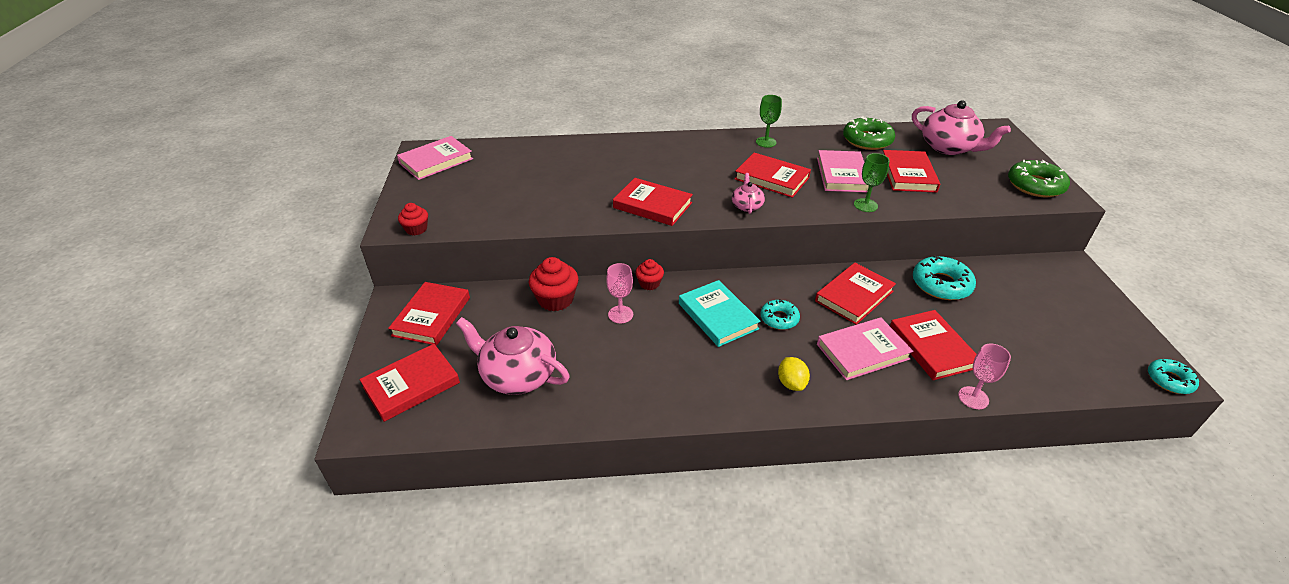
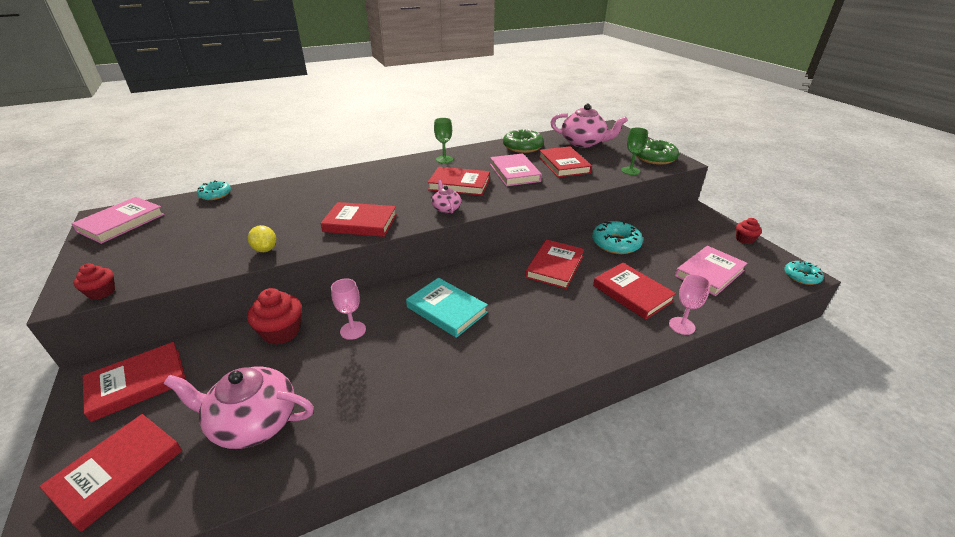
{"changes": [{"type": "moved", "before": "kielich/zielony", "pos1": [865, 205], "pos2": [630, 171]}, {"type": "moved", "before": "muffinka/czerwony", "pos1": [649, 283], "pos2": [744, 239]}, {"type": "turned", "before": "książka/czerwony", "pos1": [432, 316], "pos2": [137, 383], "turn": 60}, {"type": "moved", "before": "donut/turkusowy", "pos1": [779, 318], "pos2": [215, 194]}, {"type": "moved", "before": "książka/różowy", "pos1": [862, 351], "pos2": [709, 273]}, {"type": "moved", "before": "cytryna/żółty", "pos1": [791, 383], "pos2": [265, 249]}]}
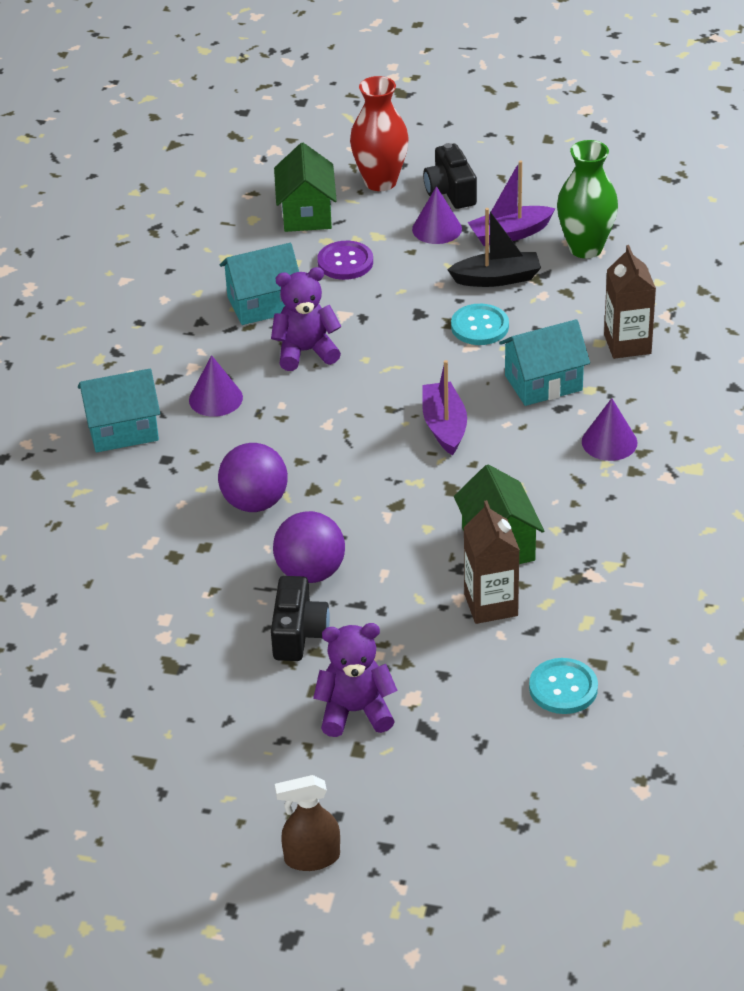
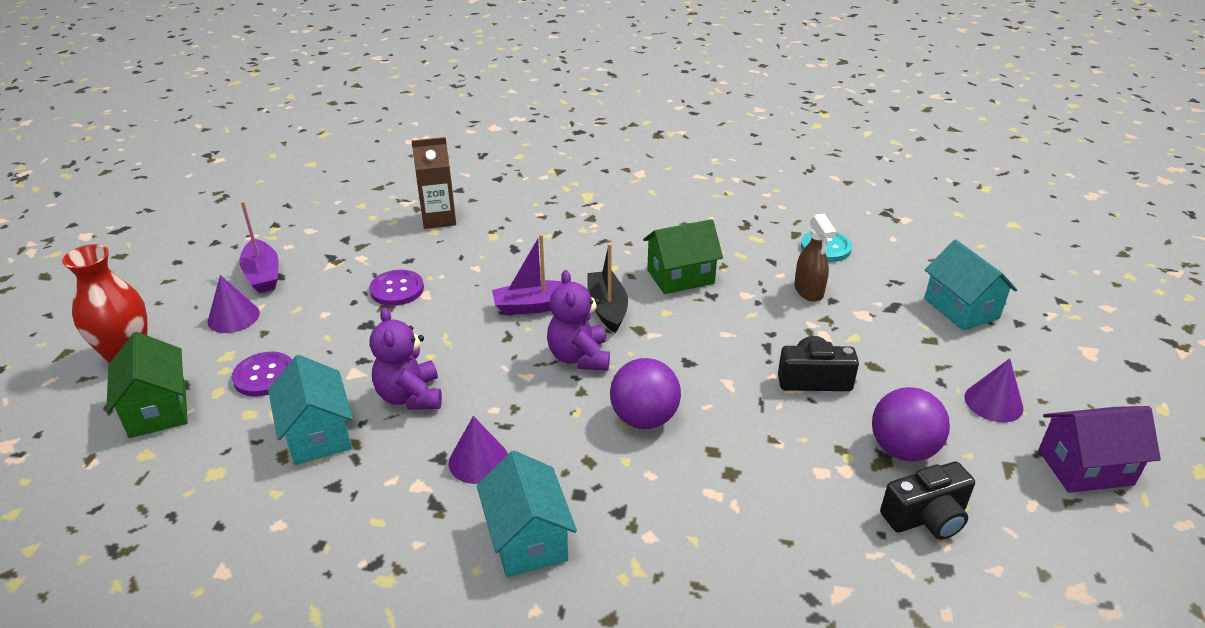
{"changes": [{"type": "removed", "before": "wazon/zielony", "pos1": [585, 248]}, {"type": "turned", "before": "domek/zielony", "pos1": [306, 213], "pos2": [158, 409], "turn": 75}, {"type": "moved", "before": "aparat fotograficzny/czarny", "pos1": [450, 191], "pos2": [926, 517]}, {"type": "moved", "before": "łódka/czarny", "pos1": [497, 278], "pos2": [607, 308]}, {"type": "recoloured", "before": "guzik/turkusowy", "after": "guzik/fioletowy", "pos1": [479, 326], "pos2": [397, 289]}, {"type": "moved", "before": "domek/turkusowy", "pos1": [543, 383], "pos2": [961, 308]}, {"type": "moved", "before": "stożek/fioletowy", "pos1": [609, 442], "pos2": [993, 402]}, {"type": "removed", "before": "karton mleka/brązowy", "pos1": [491, 605]}, {"type": "moved", "before": "piłka/fioletowy", "pos1": [310, 572], "pos2": [902, 449]}, {"type": "moved", "before": "miś/fioletowy", "pos1": [355, 711], "pos2": [579, 357]}, {"type": "moved", "before": "spryskiwacz/brązowy", "pos1": [311, 858], "pos2": [808, 291]}, {"type": "added", "after": "domek/fioletowy", "pos2": [1085, 467]}]}
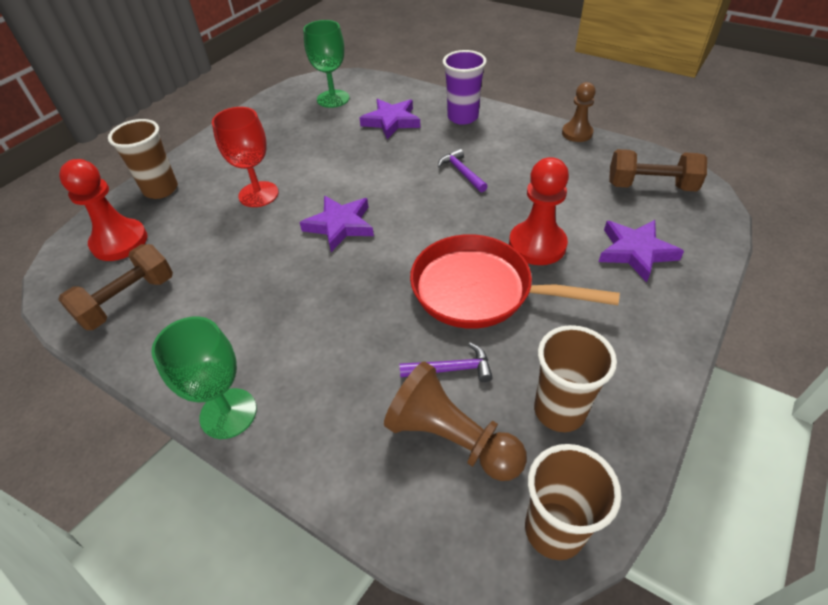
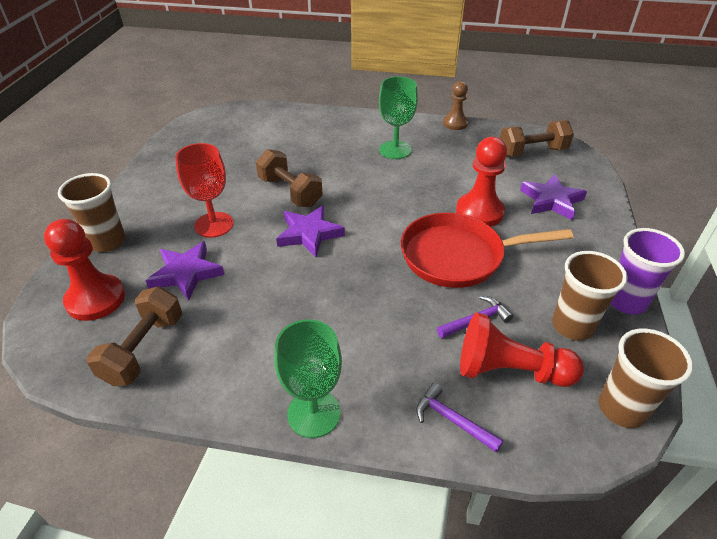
{"changes": [{"type": "moved", "before": "kielich/zielony", "pos1": [333, 99], "pos2": [395, 150]}, {"type": "moved", "before": "szklanka/fioletowy", "pos1": [462, 117], "pos2": [626, 301]}, {"type": "moved", "before": "gwiazda/fioletowy", "pos1": [391, 121], "pos2": [186, 273]}, {"type": "moved", "before": "młotek/fioletowy", "pos1": [461, 172], "pos2": [452, 420]}, {"type": "recoloured", "before": "pionek/brązowy", "after": "pionek/czerwony", "pos1": [451, 438], "pos2": [510, 370]}, {"type": "added", "after": "hantel/brązowy", "pos2": [290, 192]}]}
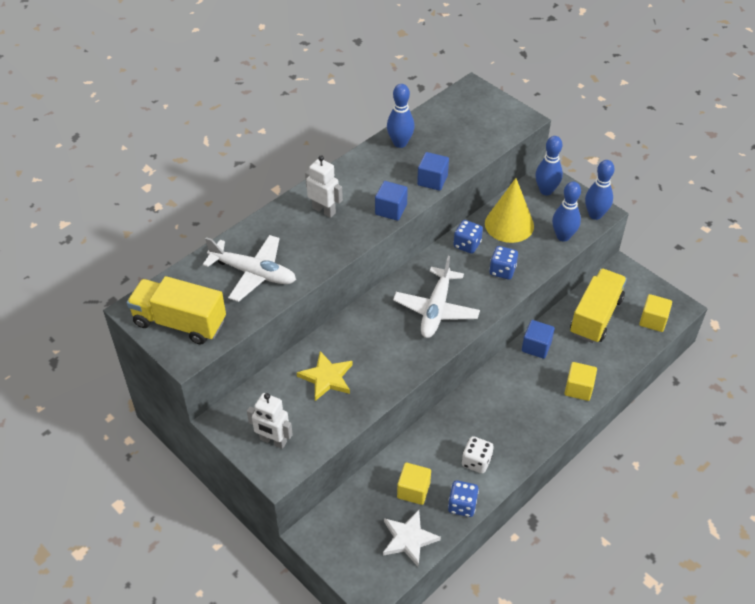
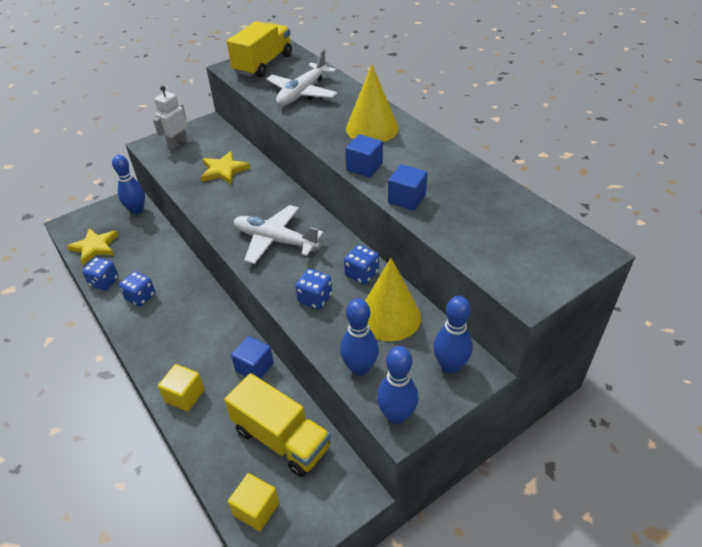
{"changes": [{"type": "moved", "before": "kręgiel/niebieski", "pos1": [400, 143], "pos2": [137, 210]}, {"type": "replaced", "before": "robot/biały", "after": "stożek/żółty", "pos1": [324, 210], "pos2": [372, 128]}, {"type": "recoloured", "before": "kostka do gry/biały", "after": "kostka do gry/niebieski", "pos1": [476, 461], "pos2": [140, 297]}, {"type": "removed", "before": "sześcian/żółty", "pos1": [413, 490]}, {"type": "recoloured", "before": "gwiazda/biały", "after": "gwiazda/żółty", "pos1": [408, 539], "pos2": [95, 247]}]}
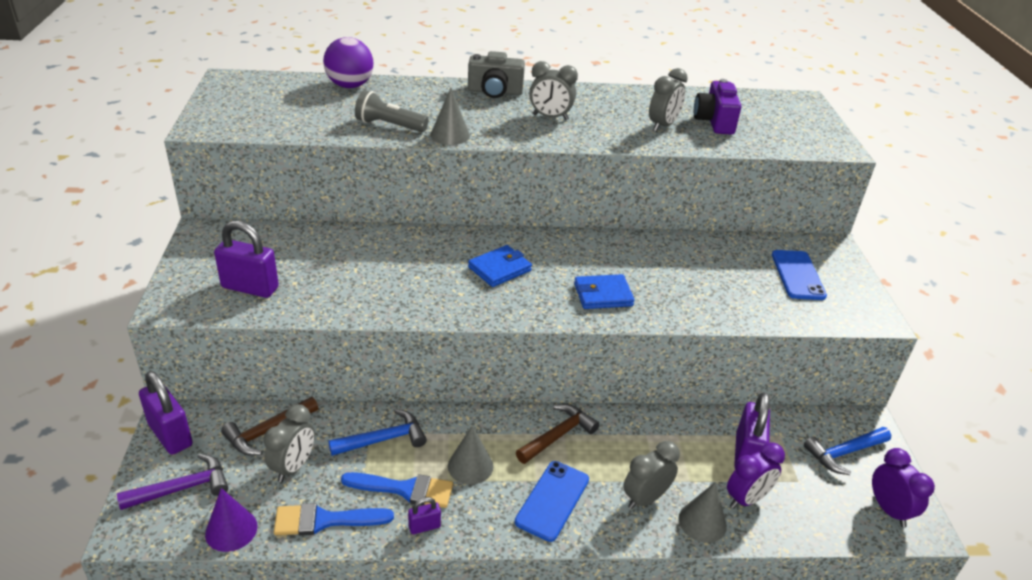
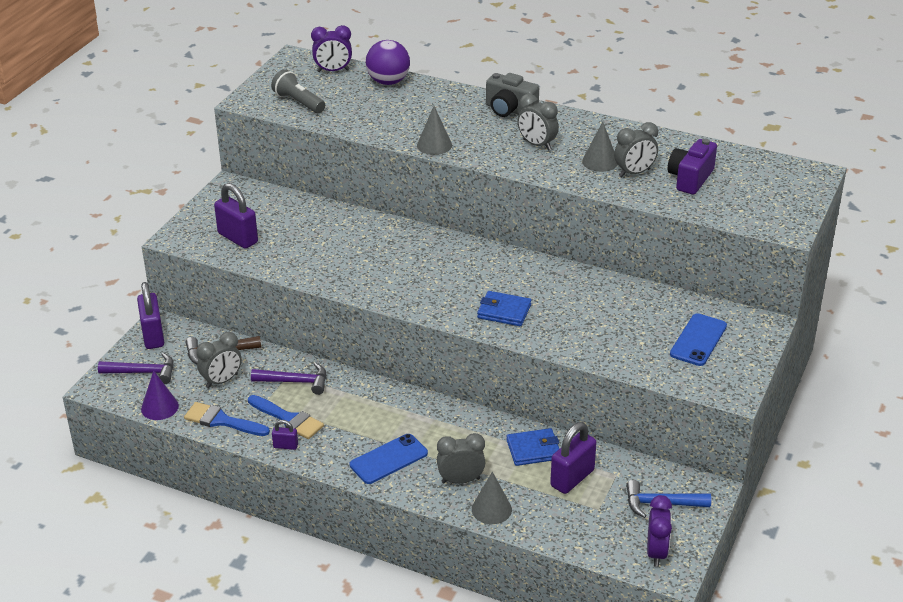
{"changes": [{"type": "moved", "before": "latarka/szary", "pos1": [389, 125], "pos2": [298, 102]}, {"type": "moved", "before": "portfel/niebieski", "pos1": [499, 269], "pos2": [533, 450]}, {"type": "removed", "before": "młotek/brązowy", "pos1": [558, 435]}, {"type": "recoloured", "before": "młotek/niebieski", "after": "młotek/fioletowy", "pos1": [383, 439], "pos2": [295, 382]}, {"type": "moved", "before": "stożek/szary", "pos1": [470, 466], "pos2": [600, 161]}, {"type": "moved", "before": "budzik/fioletowy", "pos1": [746, 499], "pos2": [333, 71]}]}
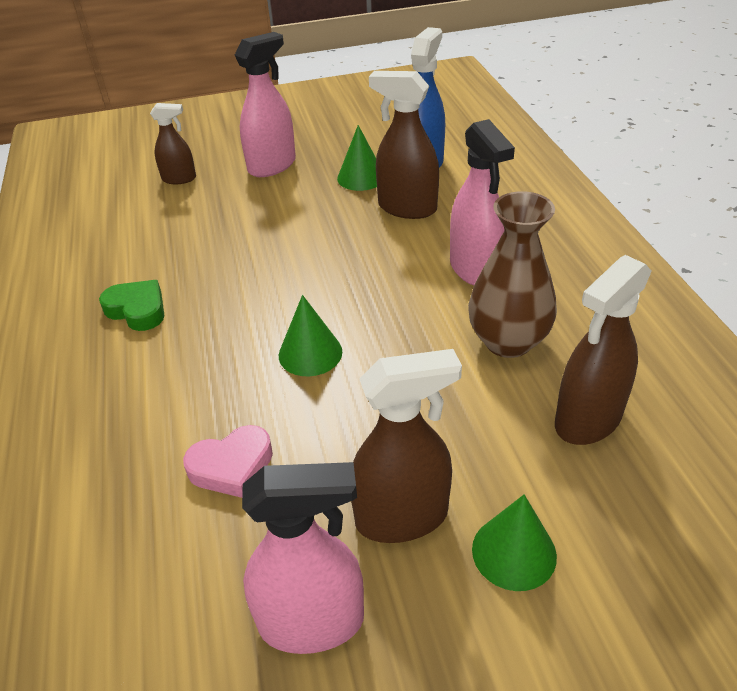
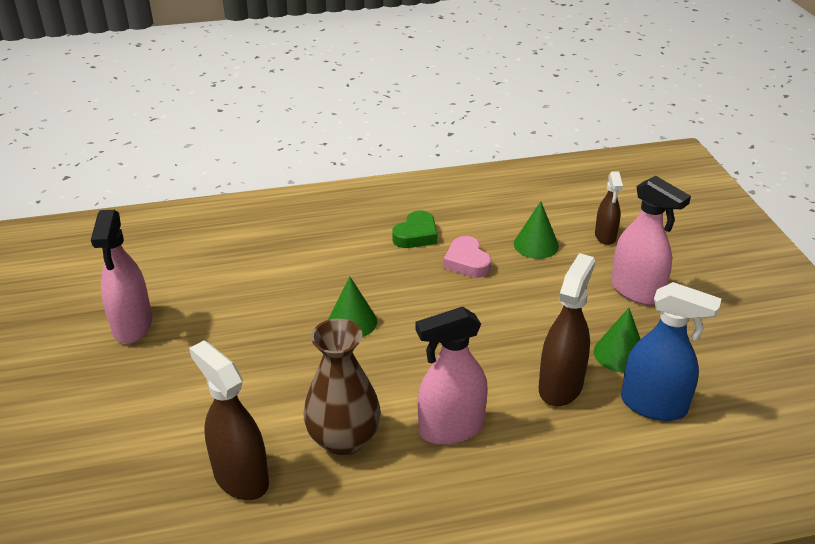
{"changes": [{"type": "removed", "before": "spryskiwacz/brązowy", "pos1": [402, 517]}, {"type": "moved", "before": "serce/różowy", "pos1": [232, 466], "pos2": [467, 262]}, {"type": "moved", "before": "stożek/zielony", "pos1": [514, 552], "pos2": [536, 245]}]}
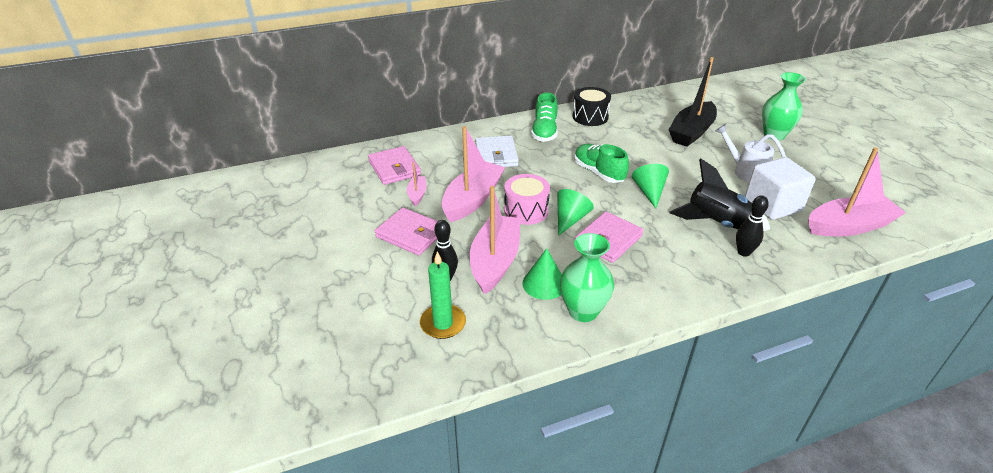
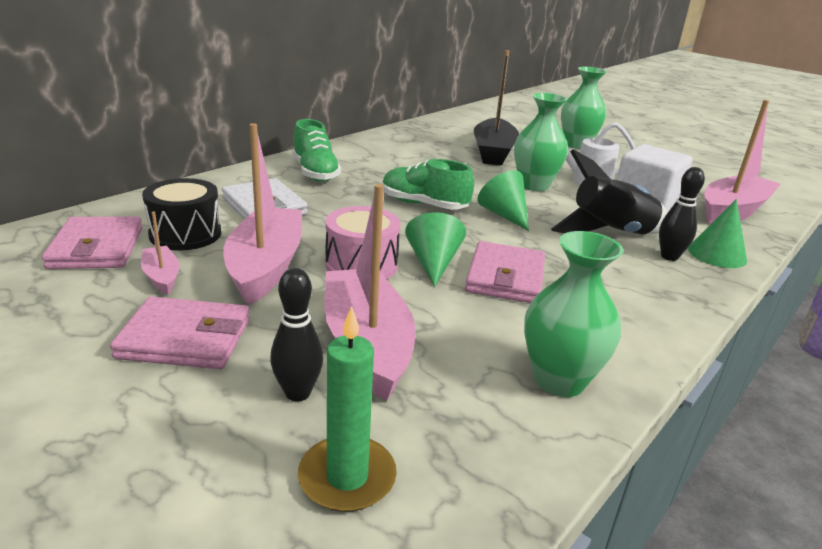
{"changes": [{"type": "moved", "before": "bęben/czarny", "pos1": [590, 117], "pos2": [185, 234]}, {"type": "turned", "before": "portfel/różowy", "pos1": [394, 168], "pos2": [97, 248], "turn": 45}, {"type": "moved", "before": "stożek/zielony", "pos1": [544, 284], "pos2": [717, 254]}, {"type": "added", "after": "wazon/zielony", "pos2": [534, 185]}]}
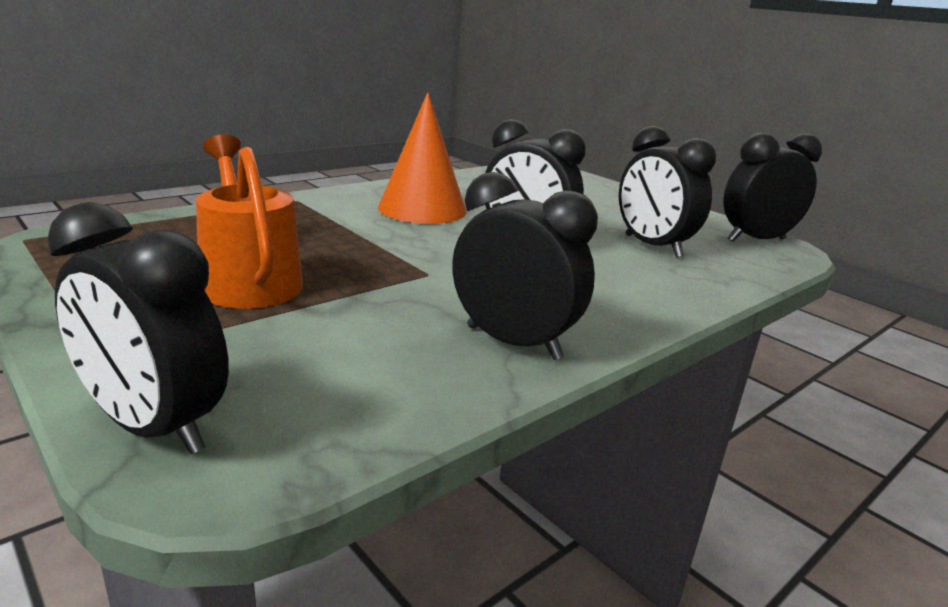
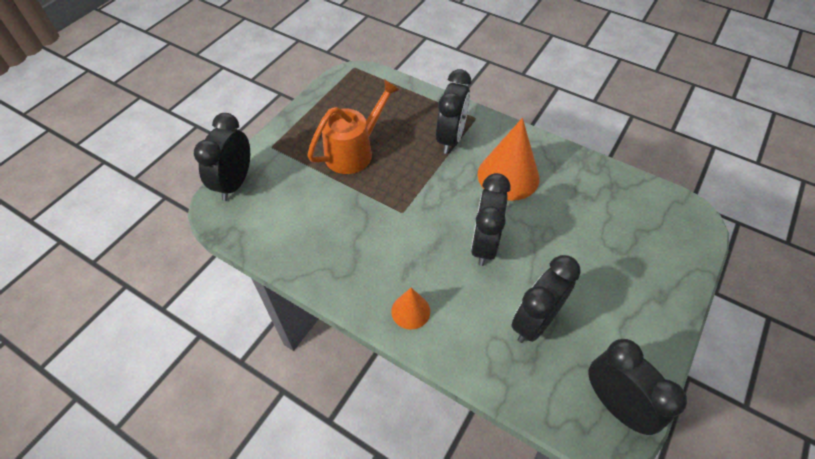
{"changes": [{"type": "moved", "before": "budzik/czarny", "pos1": [513, 343], "pos2": [450, 138]}, {"type": "added", "after": "stożek/pomarańczowy", "pos2": [410, 311]}]}
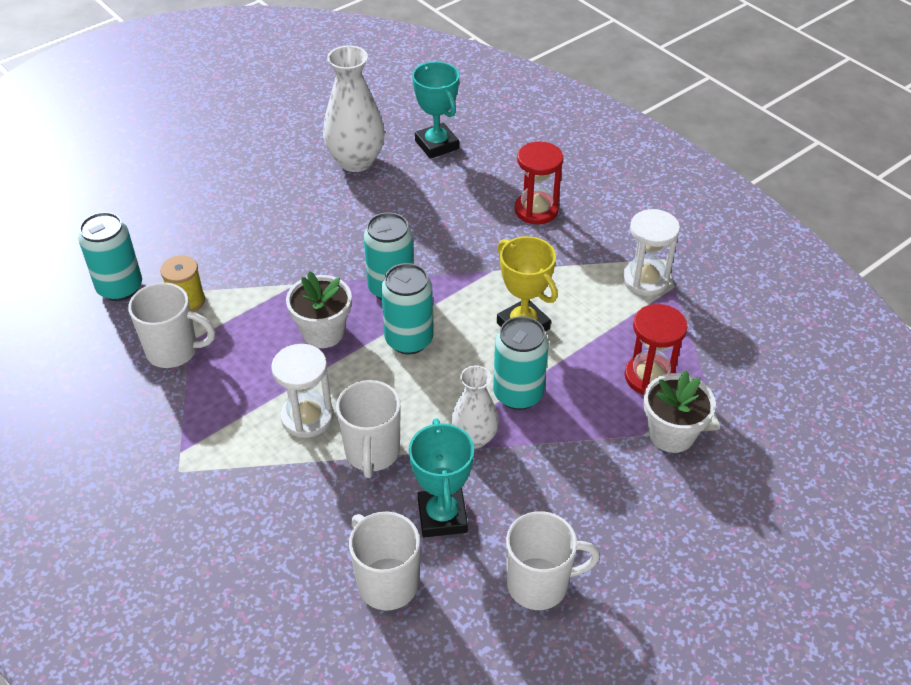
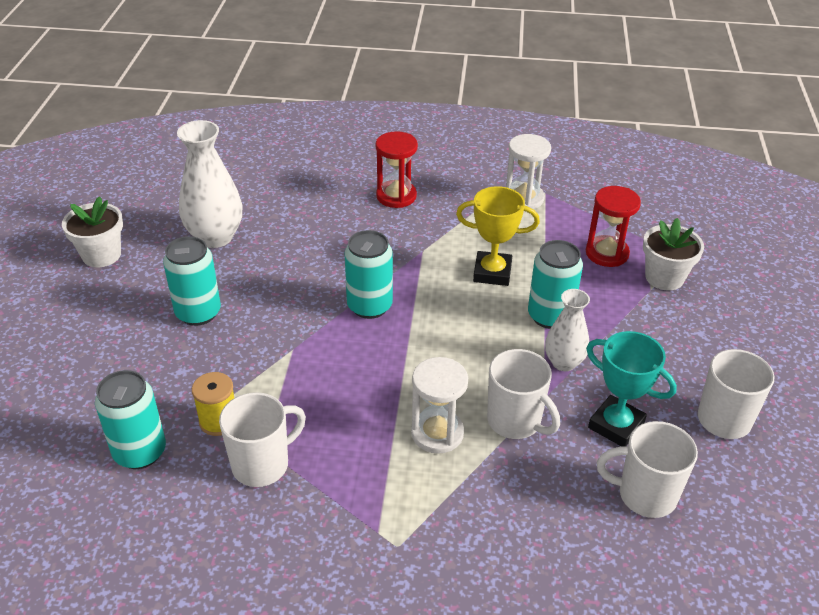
{"changes": [{"type": "removed", "before": "puchar/turkusowy", "pos1": [436, 145]}, {"type": "moved", "before": "puszka/turkusowy", "pos1": [409, 340], "pos2": [198, 313]}, {"type": "moved", "before": "doniczka/biały", "pos1": [323, 332], "pos2": [101, 255]}]}
